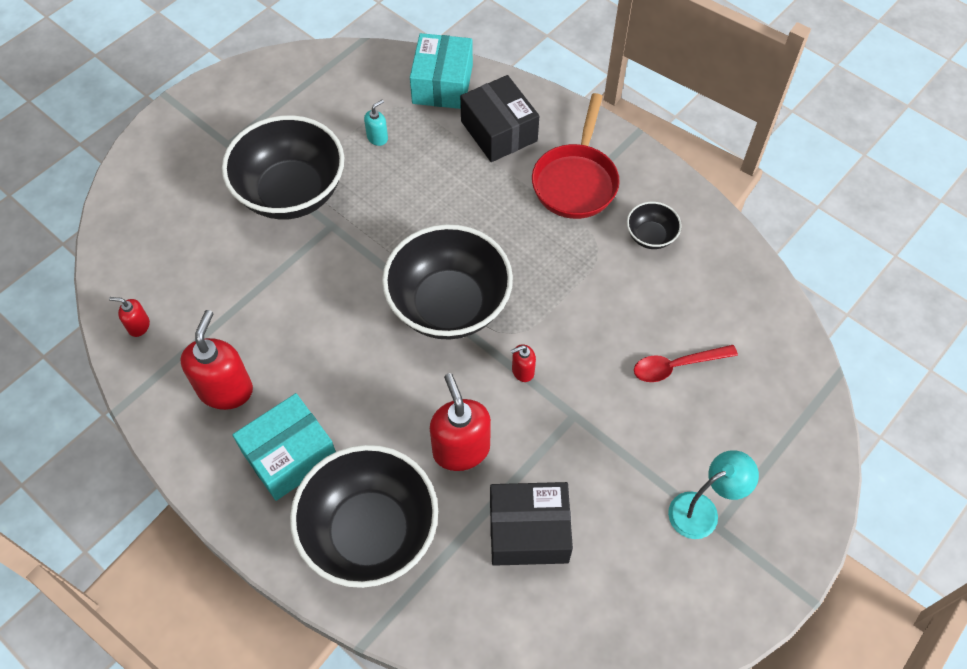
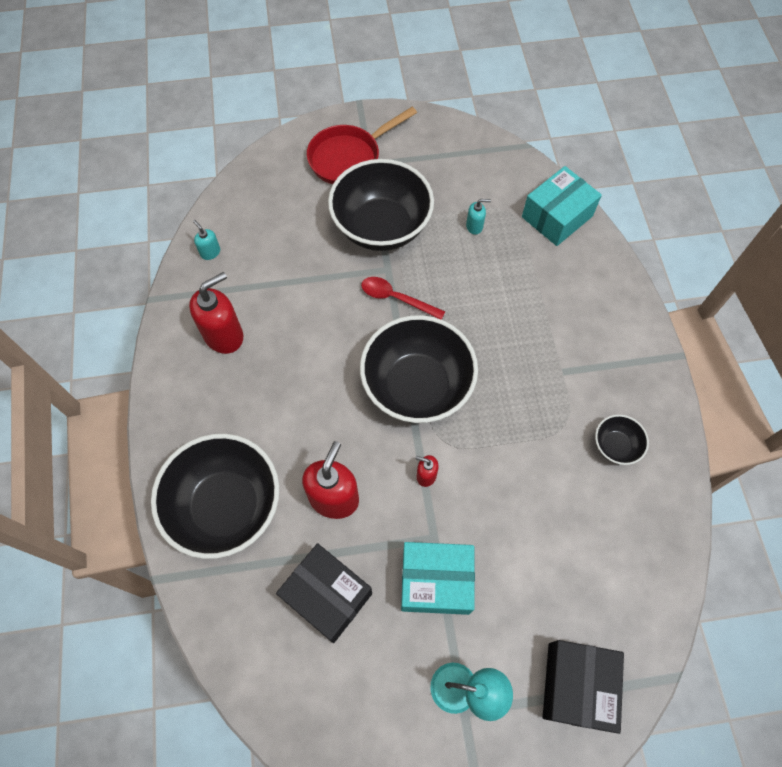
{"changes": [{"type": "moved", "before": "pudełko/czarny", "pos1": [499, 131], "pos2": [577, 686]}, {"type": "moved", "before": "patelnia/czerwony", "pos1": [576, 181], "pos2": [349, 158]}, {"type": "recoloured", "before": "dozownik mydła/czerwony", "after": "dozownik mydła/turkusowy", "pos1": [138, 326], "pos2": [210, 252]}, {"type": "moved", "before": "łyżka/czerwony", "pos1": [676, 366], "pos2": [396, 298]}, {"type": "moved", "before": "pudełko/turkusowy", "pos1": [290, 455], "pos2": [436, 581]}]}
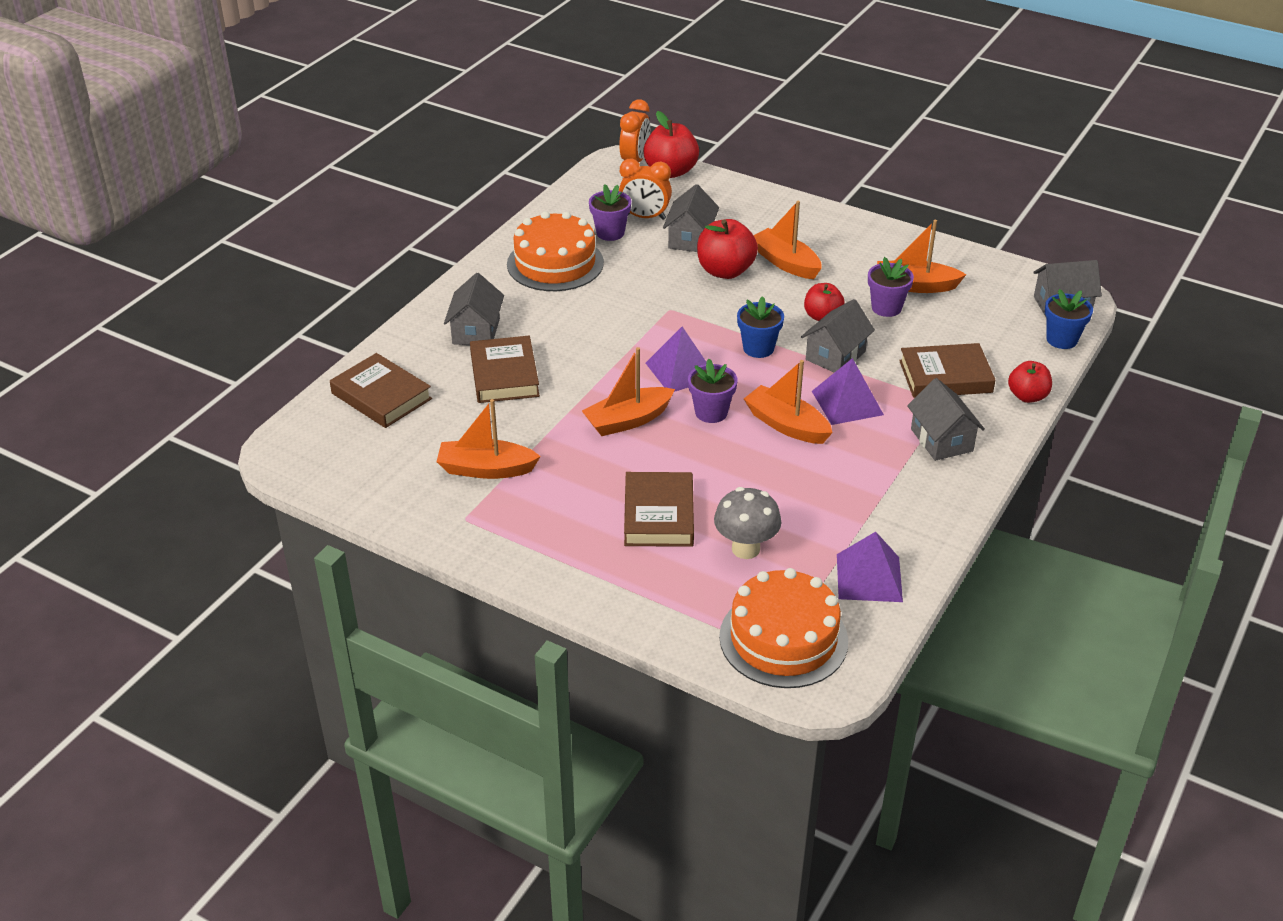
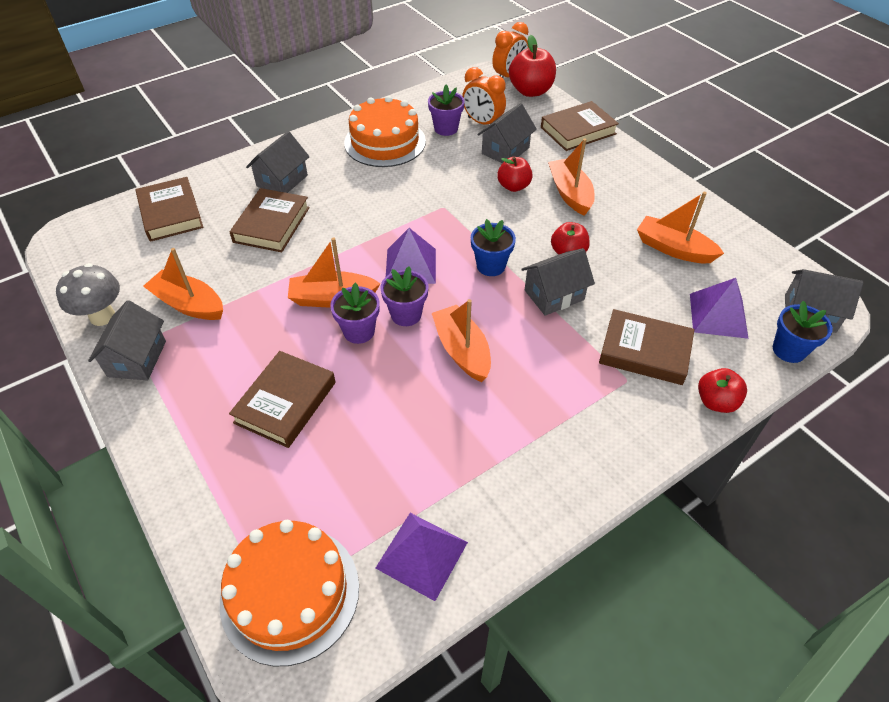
{"changes": [{"type": "resized", "before": "jabłko/czerwony", "pos1": [725, 271], "pos2": [513, 186], "scale": 0.64}, {"type": "moved", "before": "doniczka/fioletowy", "pos1": [886, 308], "pos2": [359, 331]}, {"type": "moved", "before": "piramida/fioletowy", "pos1": [847, 403], "pos2": [718, 315]}, {"type": "moved", "before": "domek/szary", "pos1": [941, 440], "pos2": [137, 359]}, {"type": "moved", "before": "grzyb/szary", "pos1": [745, 549], "pos2": [102, 316]}, {"type": "added", "after": "książka/brązowy", "pos2": [578, 130]}]}
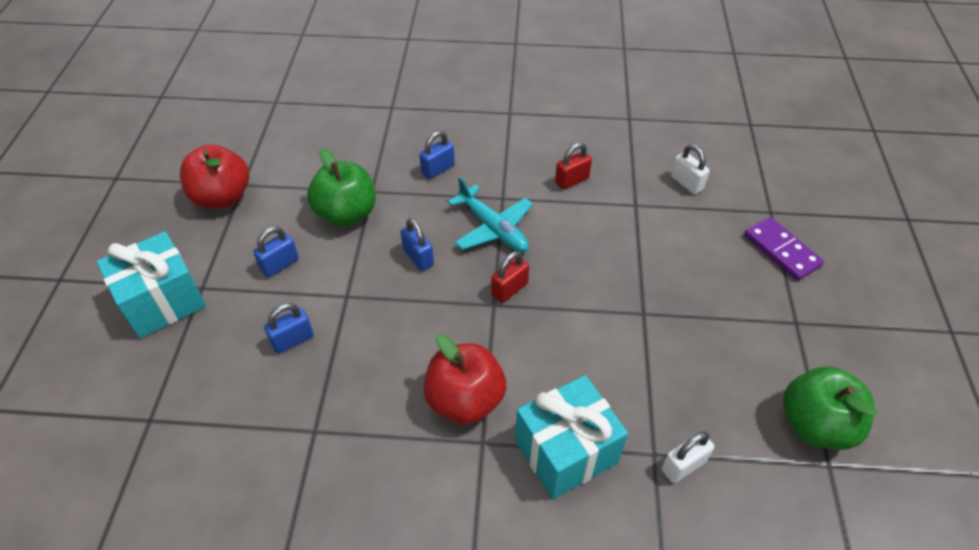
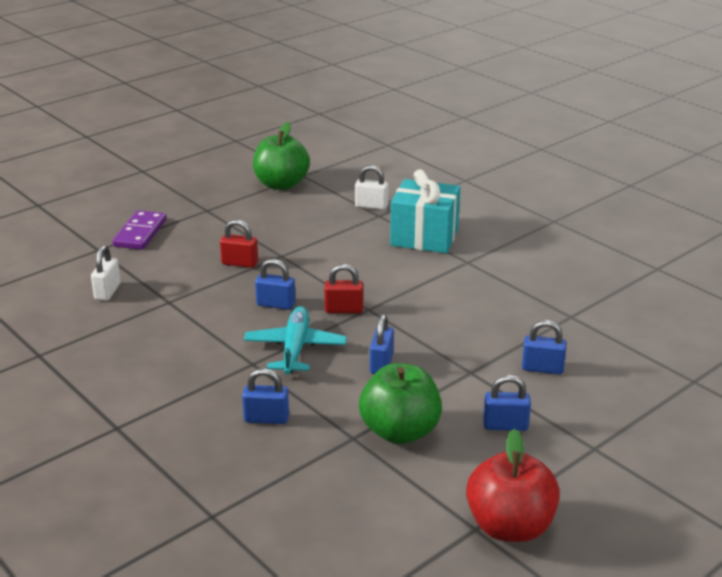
{"changes": [{"type": "moved", "before": "kłódka/czerwony", "pos1": [571, 180], "pos2": [240, 263]}, {"type": "removed", "before": "prezent/turkusowy", "pos1": [162, 302]}, {"type": "removed", "before": "jabłko/czerwony", "pos1": [465, 400]}, {"type": "added", "after": "kłódka/niebieski", "pos2": [276, 304]}]}
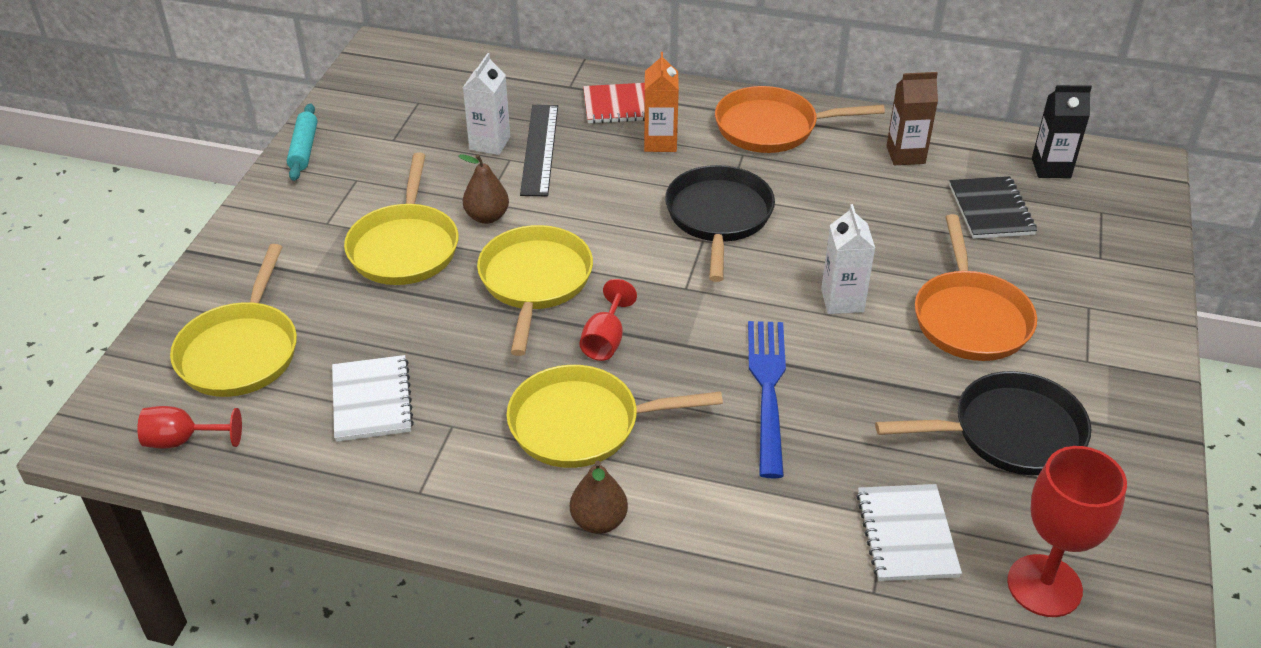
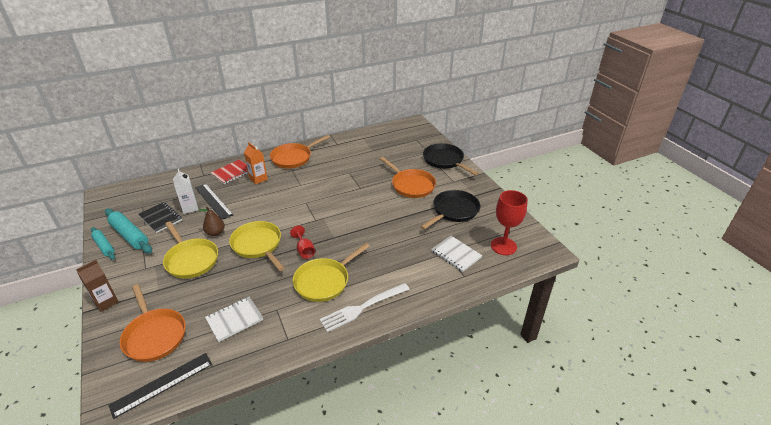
{"changes": [{"type": "moved", "before": "karton mleka/brązowy", "pos1": [905, 155], "pos2": [106, 302]}, {"type": "removed", "before": "karton mleka/czarny", "pos1": [1051, 168]}, {"type": "moved", "before": "patelnia/czarny", "pos1": [718, 217], "pos2": [445, 160]}, {"type": "moved", "before": "zeszyt/czarny", "pos1": [991, 210], "pos2": [160, 218]}, {"type": "removed", "before": "karton mleka/biały", "pos1": [842, 301]}, {"type": "recoloured", "before": "patelnia/żółty", "after": "patelnia/pomarańczowy", "pos1": [241, 351], "pos2": [154, 335]}, {"type": "removed", "before": "widelec/niebieski", "pos1": [767, 389]}, {"type": "turned", "before": "zeszyt/biały", "pos1": [372, 400], "pos2": [234, 319], "turn": -75}, {"type": "replaced", "before": "kielich/czerwony", "after": "linijka/czarny", "pos1": [183, 440], "pos2": [162, 384]}, {"type": "replaced", "before": "gruszka/brązowy", "after": "widelec/biały", "pos1": [599, 521], "pos2": [362, 308]}, {"type": "added", "after": "wałek do ciasta/turkusowy", "pos2": [130, 235]}]}
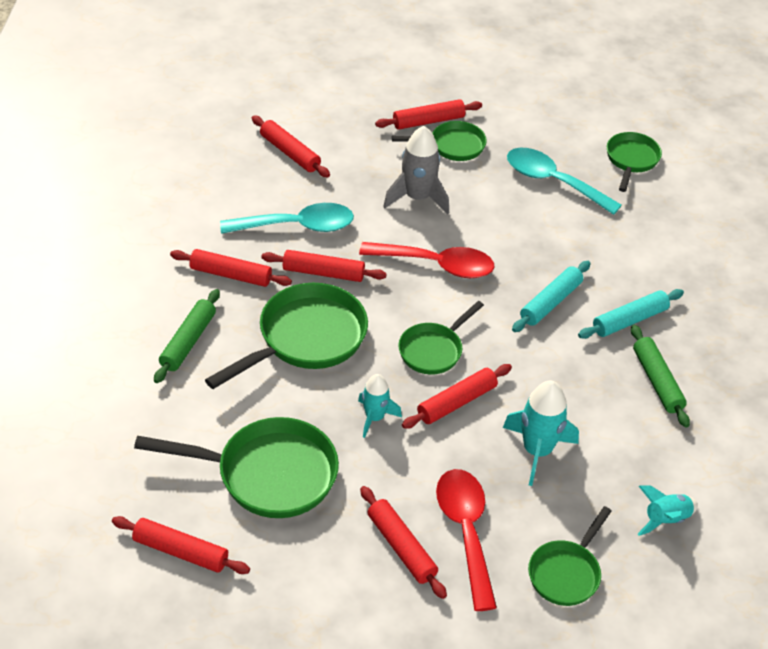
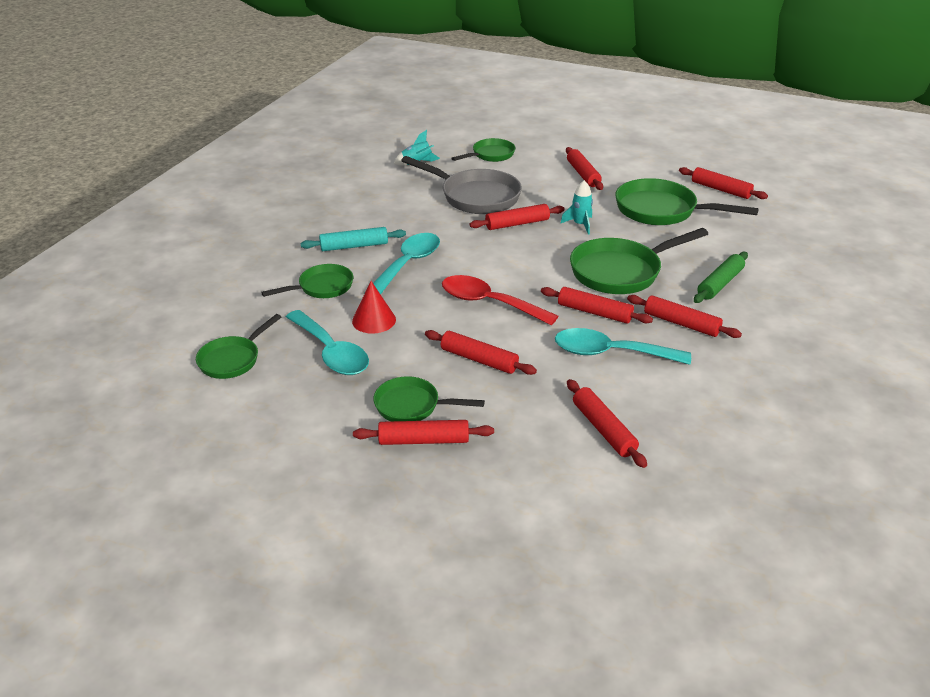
{"changes": [{"type": "replaced", "before": "rakieta/szary", "after": "wałek do ciasta/czerwony", "pos1": [417, 198], "pos2": [479, 359]}, {"type": "replaced", "before": "wałek do ciasta/turkusowy", "after": "łyżka/turkusowy", "pos1": [550, 302], "pos2": [407, 265]}, {"type": "moved", "before": "patelnia/zielony", "pos1": [433, 350], "pos2": [322, 287]}, {"type": "removed", "before": "wałek do ciasta/zielony", "pos1": [657, 381]}, {"type": "replaced", "before": "rakieta/turkusowy", "after": "patelnia/szary", "pos1": [537, 451], "pos2": [475, 196]}, {"type": "removed", "before": "łyżka/czerwony", "pos1": [466, 532]}, {"type": "added", "after": "stożek/czerwony", "pos2": [374, 320]}]}
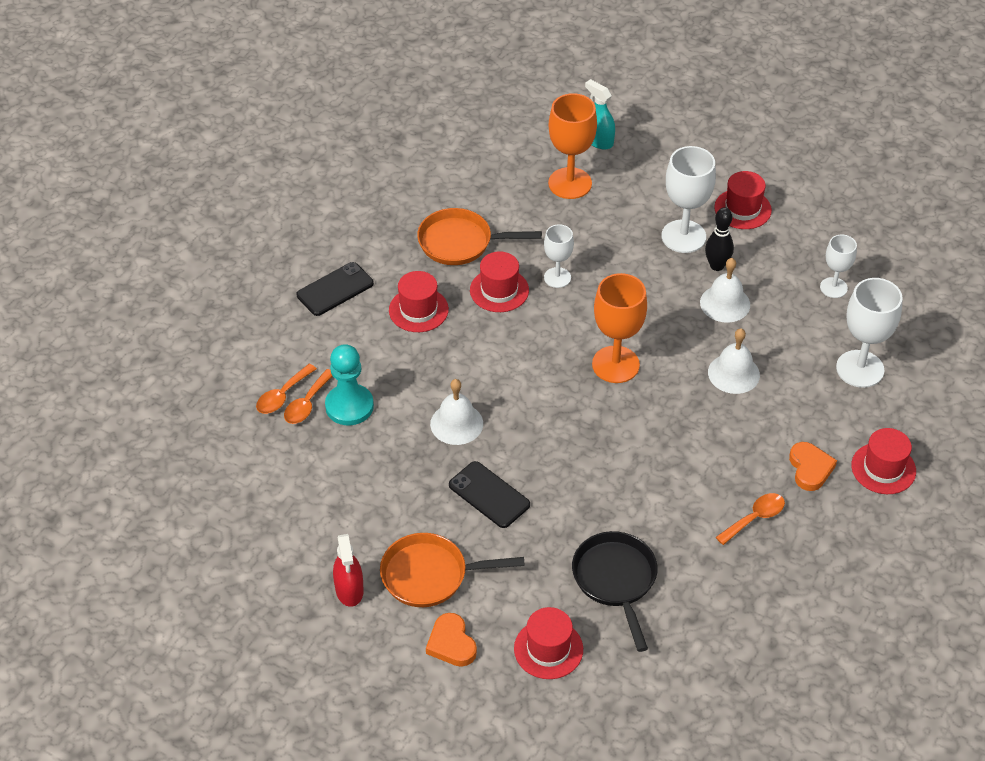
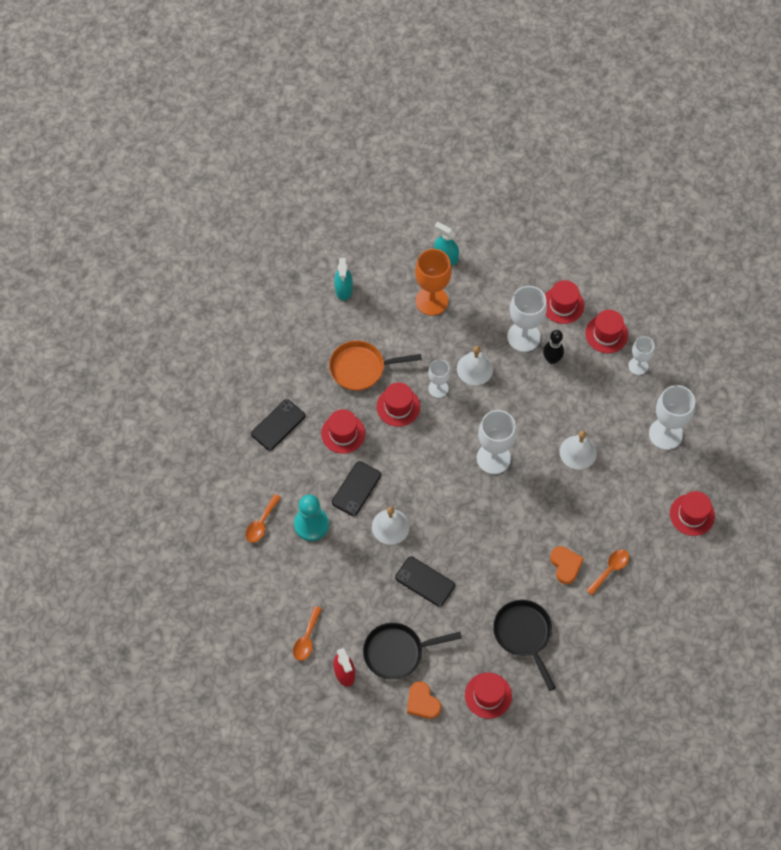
{"changes": [{"type": "moved", "before": "dzwonek/biały", "pos1": [725, 303], "pos2": [474, 369]}, {"type": "recoloured", "before": "kielich/pomarańczowy", "after": "kielich/biały", "pos1": [615, 364], "pos2": [493, 458]}, {"type": "moved", "before": "łyżka/pomarańczowy", "pos1": [307, 404], "pos2": [307, 639]}, {"type": "moved", "before": "serce/pomarańczowy", "pos1": [810, 468], "pos2": [565, 565]}, {"type": "recoloured", "before": "patelnia/pomarańczowy", "after": "patelnia/czarny", "pos1": [430, 575], "pos2": [397, 652]}, {"type": "added", "after": "spryskiwacz/turkusowy", "pos2": [343, 289]}, {"type": "added", "after": "kapelusz/czerwony", "pos2": [606, 334]}, {"type": "added", "after": "telefon/czarny", "pos2": [356, 489]}]}
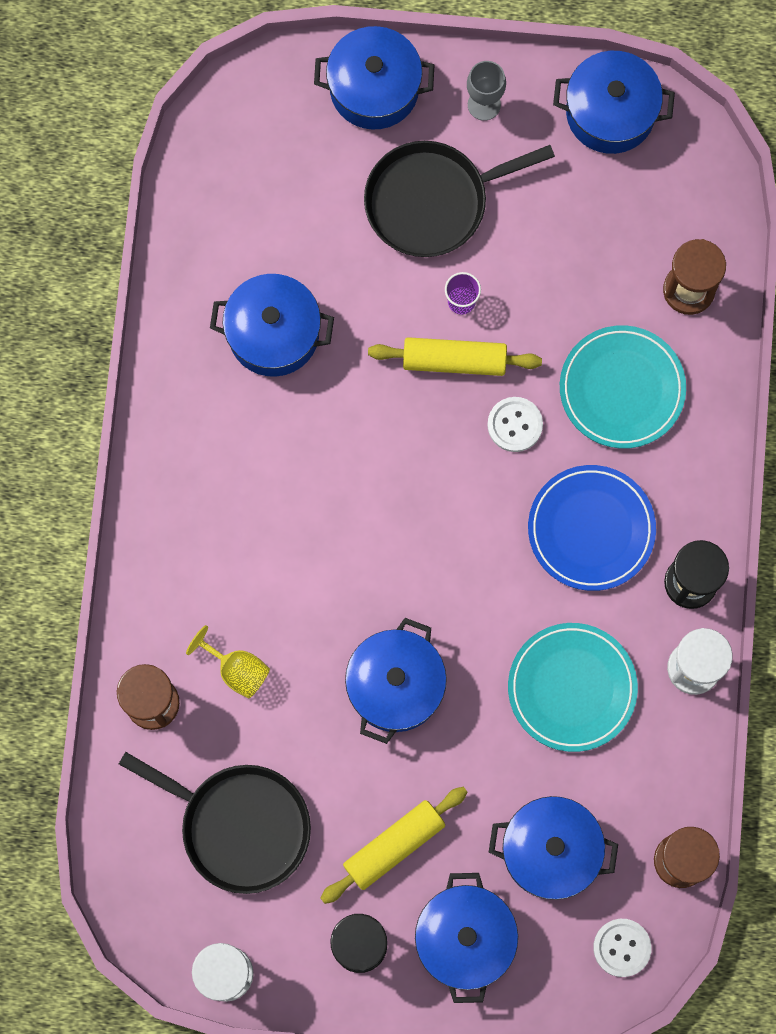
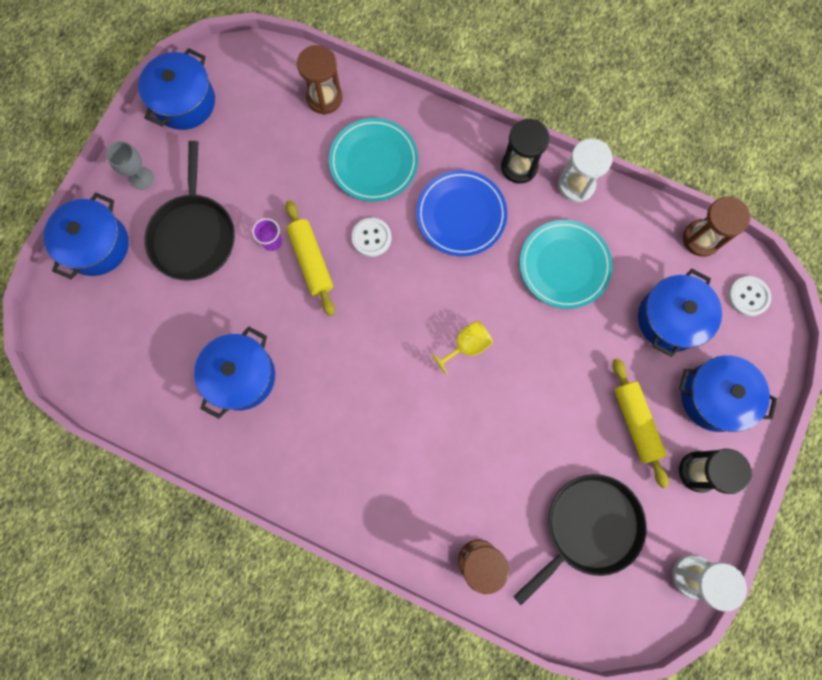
{"changes": [{"type": "turned", "before": "wałek do ciasta/żółty", "pos1": [454, 360], "pos2": [311, 261], "turn": -45}, {"type": "removed", "before": "garnek/niebieski", "pos1": [395, 685]}, {"type": "moved", "before": "kielich/żółty", "pos1": [236, 669], "pos2": [466, 346]}]}
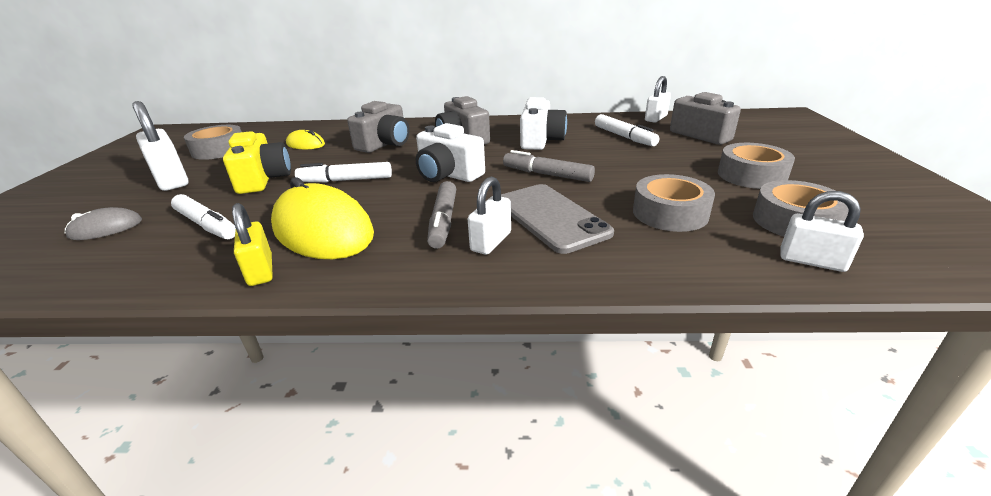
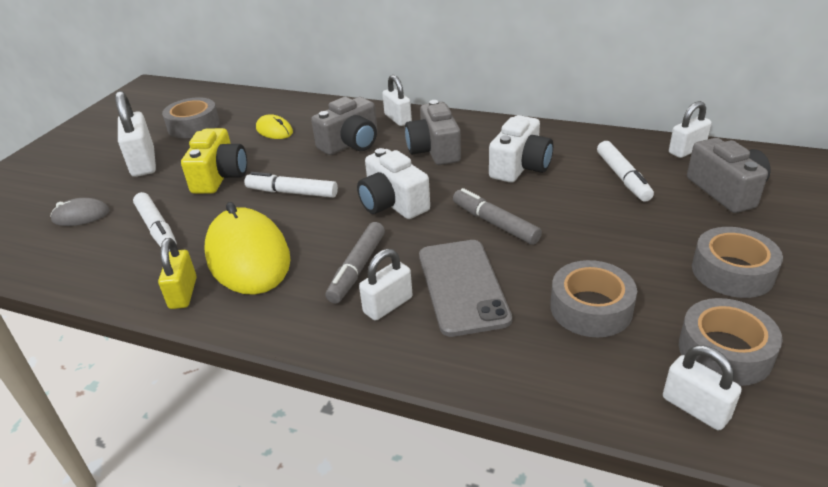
{"changes": [{"type": "added", "after": "kłódka/biały", "pos2": [398, 119]}]}
